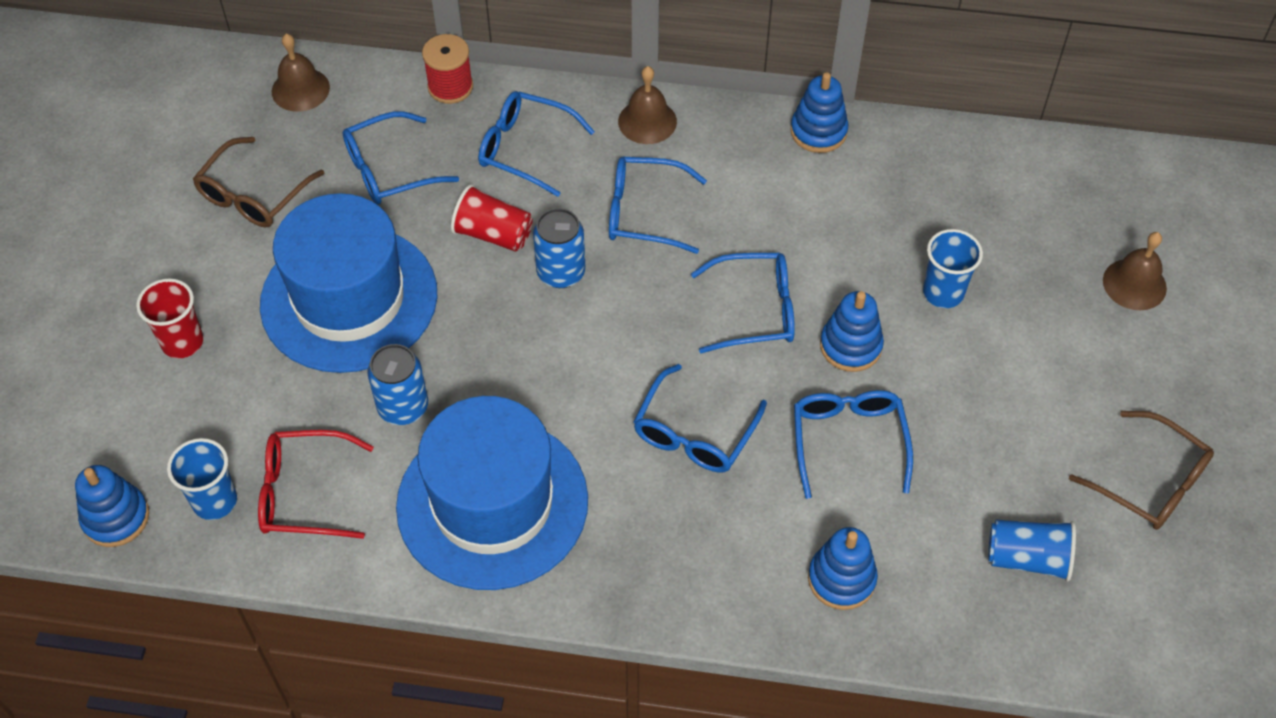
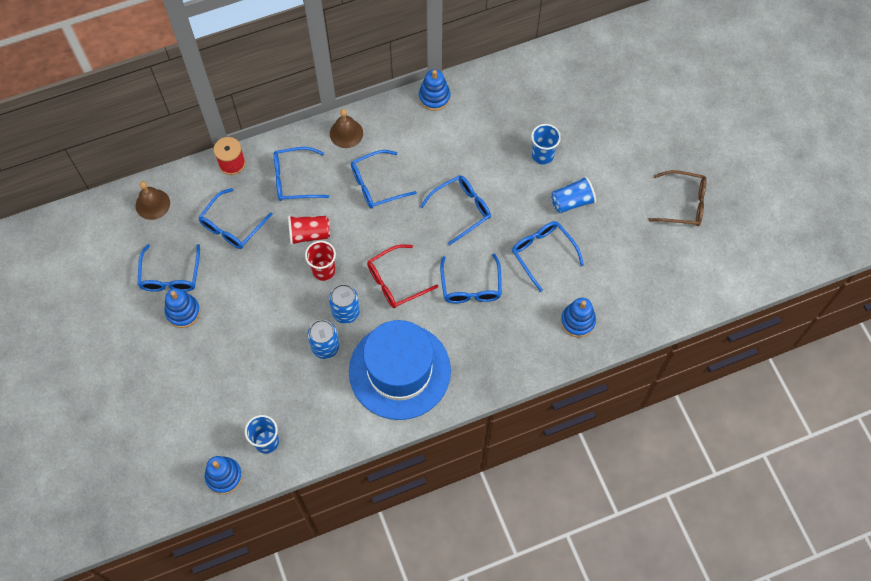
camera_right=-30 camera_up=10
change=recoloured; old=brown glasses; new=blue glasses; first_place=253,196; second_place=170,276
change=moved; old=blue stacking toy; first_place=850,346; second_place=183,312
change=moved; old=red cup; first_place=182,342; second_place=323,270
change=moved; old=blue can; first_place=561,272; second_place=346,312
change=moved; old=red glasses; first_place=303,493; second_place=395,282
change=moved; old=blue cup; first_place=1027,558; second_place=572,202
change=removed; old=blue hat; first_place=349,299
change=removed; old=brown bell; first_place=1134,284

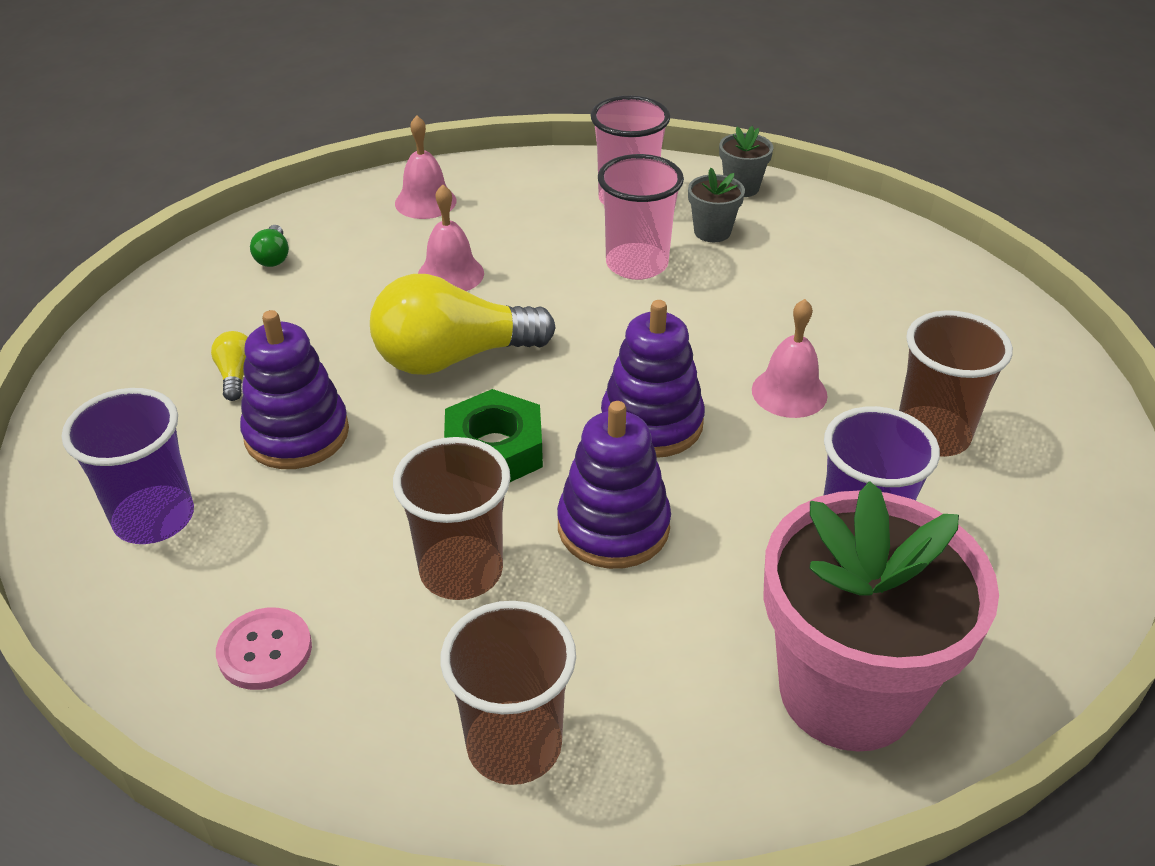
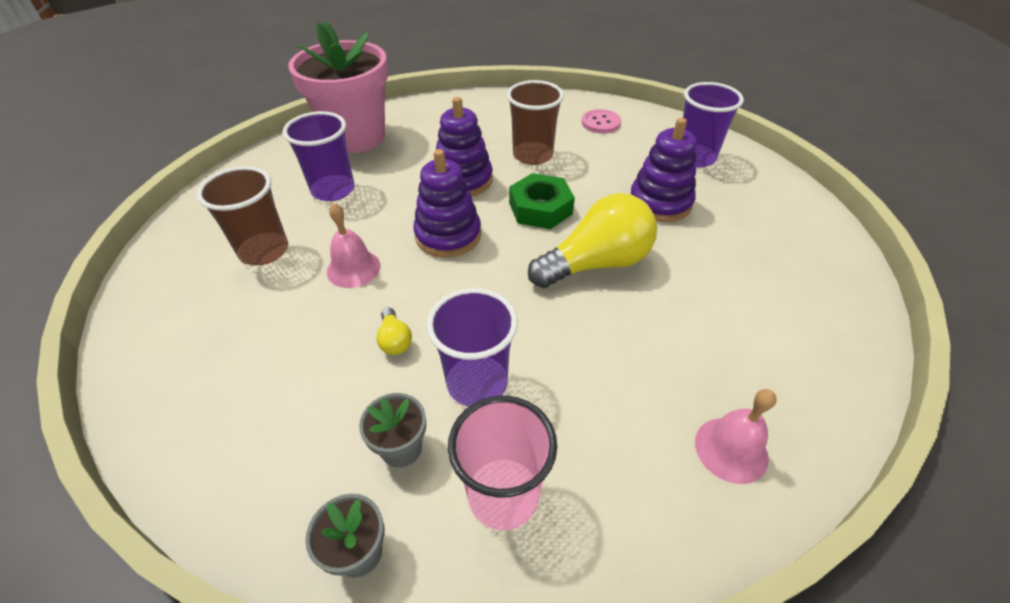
camera_right=170 camera_up=5
change=moved; old=yellow light bulb; first_place=236,375; second_place=395,340
change=recoloured; old=pink cup; new=purple cup; first_place=637,264; second_place=477,383
change=removed; old=green light bulb; first_place=273,257
change=removed; old=pink bell; first_place=450,274
change=removed; old=brown cup; first_place=514,745

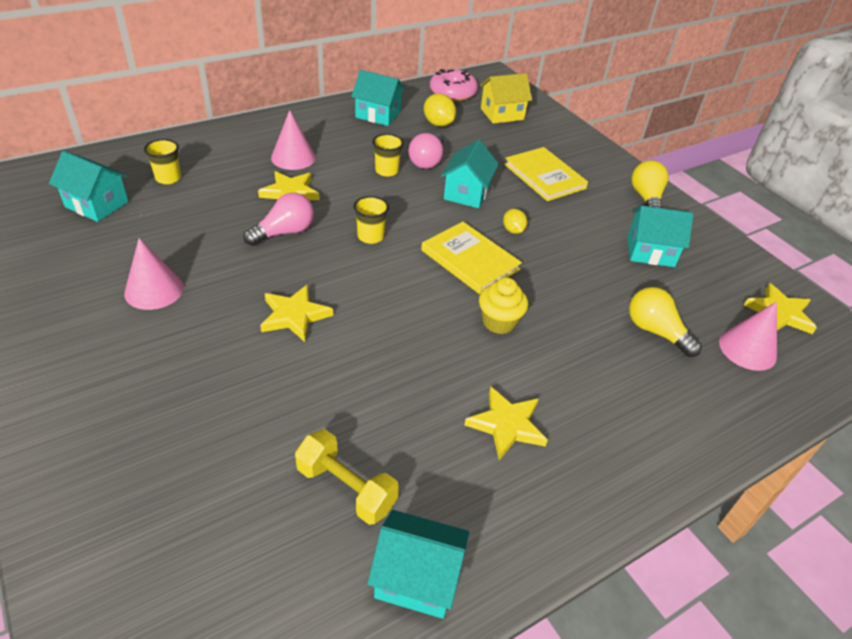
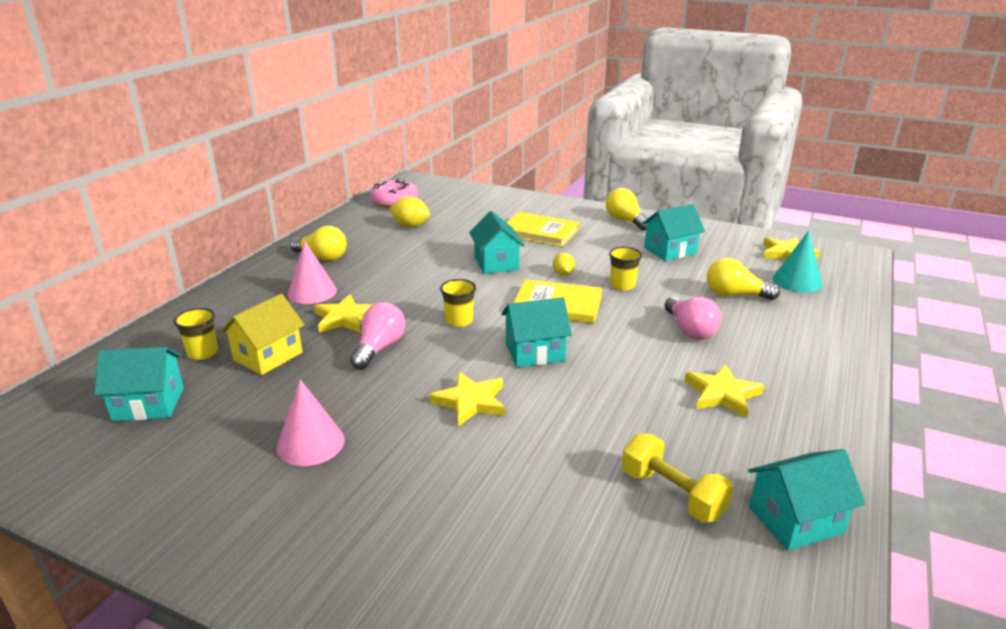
camera_right=-30 camera_up=-15
change=moved; old=yellow house; first_place=502,114; second_place=268,356
change=added; new=yellow light bulb; second_place=322,257
change=moved; old=turquoise house; first_place=378,115; second_place=535,352
change=turned; old=yellow lemon; first_place=513,230; second_place=563,274; degrees=45
change=moved; old=yellow cup; first_place=387,171; second_place=622,285
change=turned; old=yellow dumbbell; first_place=346,488; second_place=672,494; degrees=45
change=moved; old=pink light bulb; first_place=427,161; second_place=690,330
change=recoloured; old=pink cone; new=turquoise cone; first_place=747,349; second_place=797,281
change=removed; old=yellow cupcake; first_place=499,322

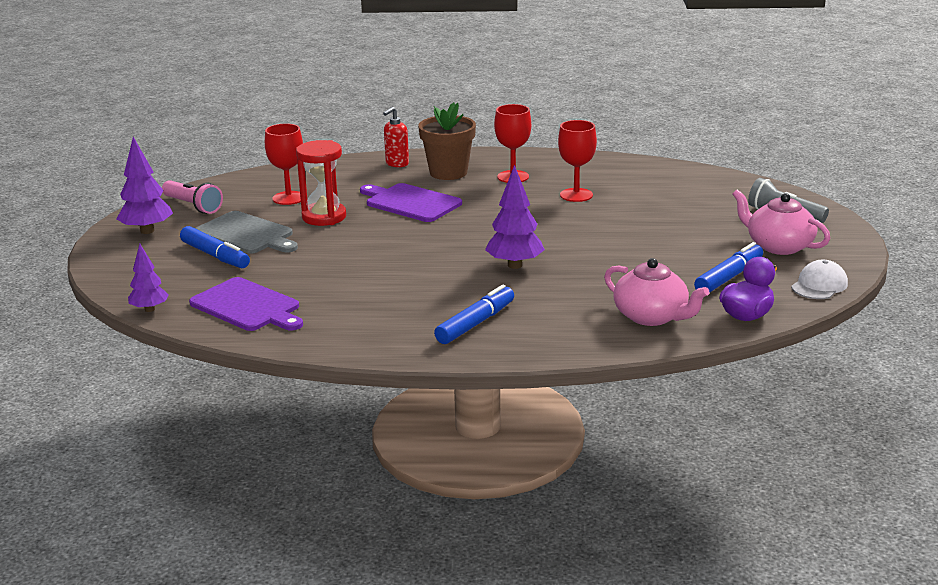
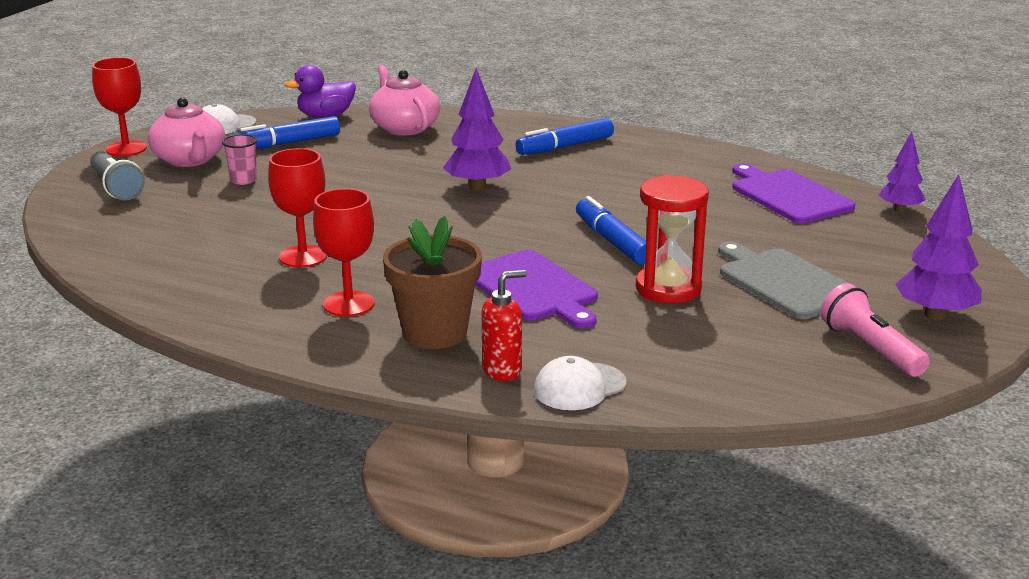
camera_right=-160 camera_up=0
change=moved; old=red goblet; first_place=288,198; second_place=126,149
change=added; new=pink cup; second_place=243,180
change=added; new=white cap; second_place=579,387
change=moved; old=blue marker; first_place=215,256; second_place=612,241

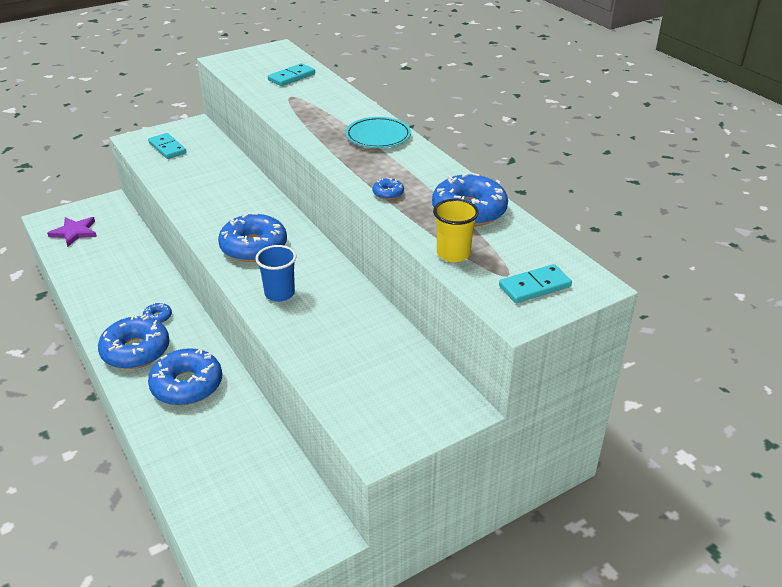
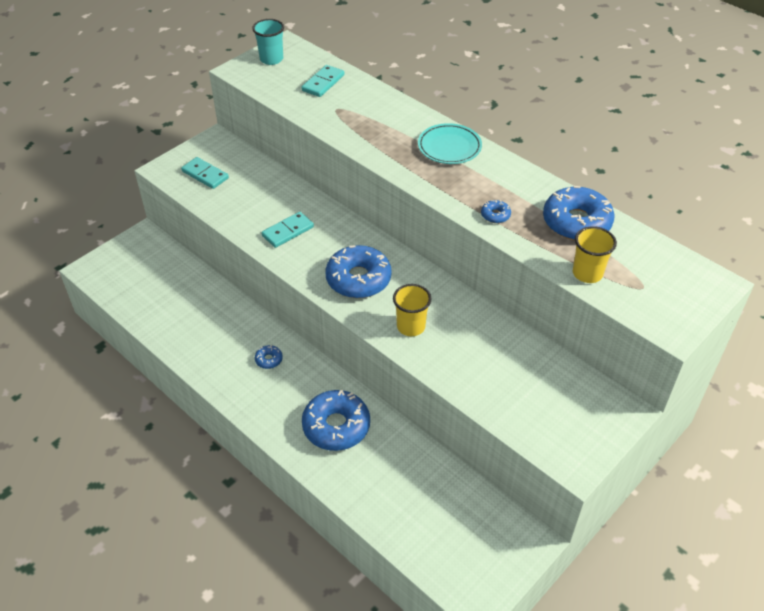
camera_right=-15 camera_up=10
change=added; new=turquoise cup; second_place=271,59
change=moved; old=turquoise domino; first_place=534,286; second_place=288,231
change=recoloured; old=blue cup; new=yellow cup; first_place=279,293; second_place=411,326
change=removed; old=purple star; first_place=75,232
change=removed; old=blue donut; first_place=136,351

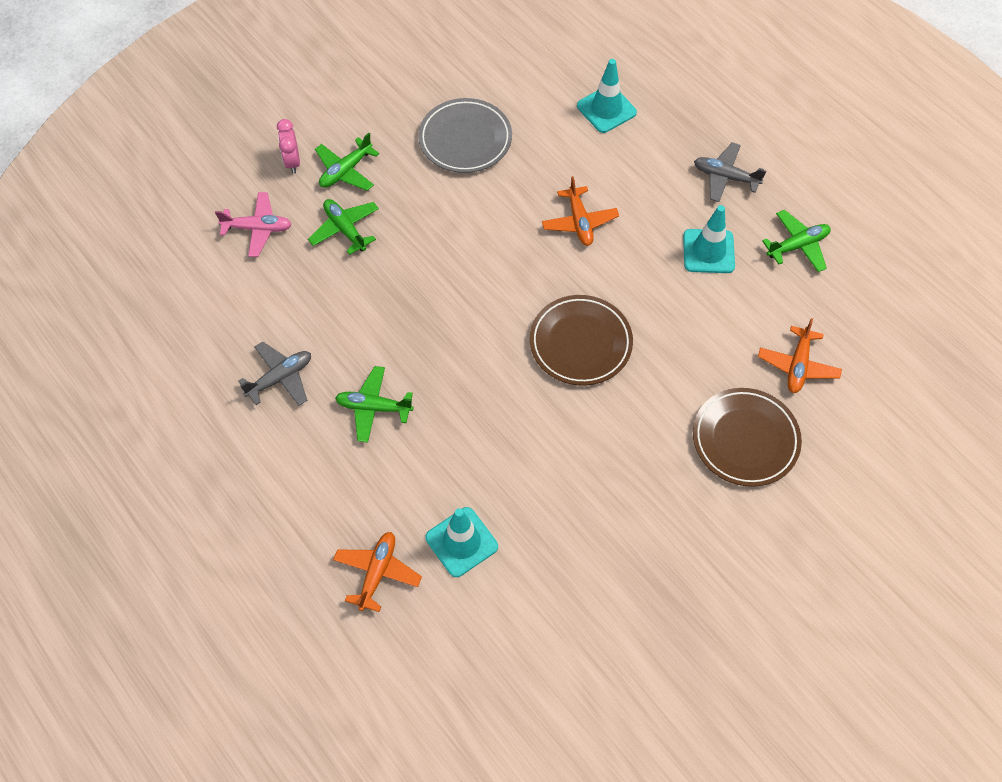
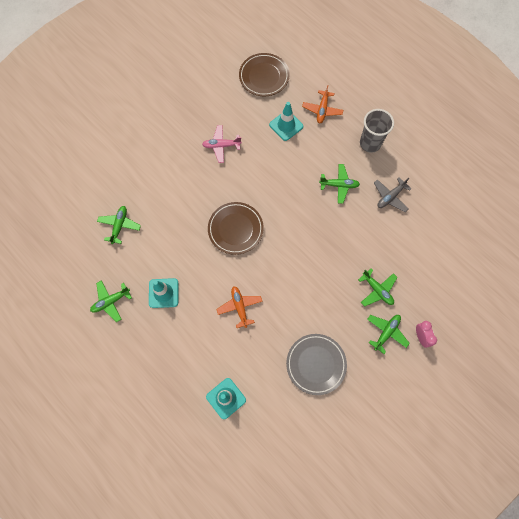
camera_right=175 camera_up=10
change=recoloured; old=orange plane; new=green plane; first_place=798,365; second_place=119,226
change=moved; old=pink plane; first_place=258,228; second_place=221,146
change=moved; old=brown plate; first_place=745,439; second_place=264,76
change=added; new=grey cup; second_place=370,143
change=removed; old=grey plane; first_place=725,177

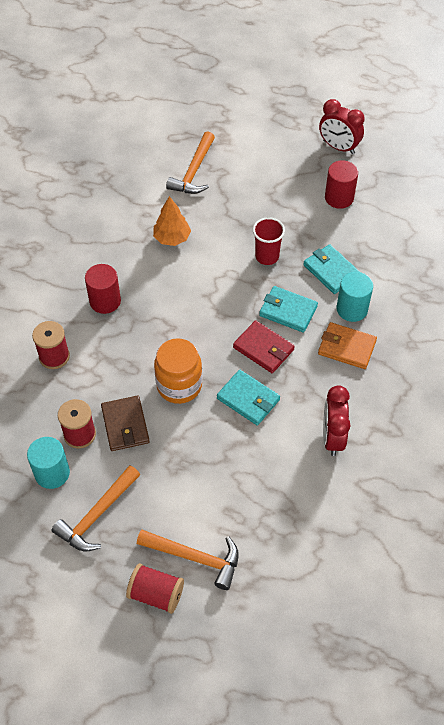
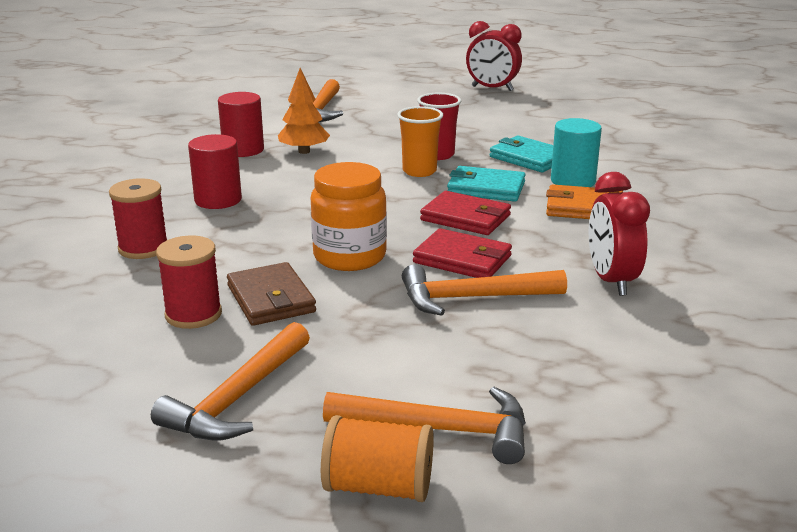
camera_right=-10 camera_up=-30
change=moved; old=red cylinder; first_place=339,198; second_place=243,150
change=recoloured; old=red spool; new=orange spool; first_place=156,594; second_place=378,487
change=added; new=orange cup; second_place=419,171
change=added; new=orange hammer; second_place=472,298
change=recoloured; old=turquoise wallet; new=red wallet; first_place=248,399; second_place=462,259
change=removed; old=turquoise cylinder; first_place=52,473

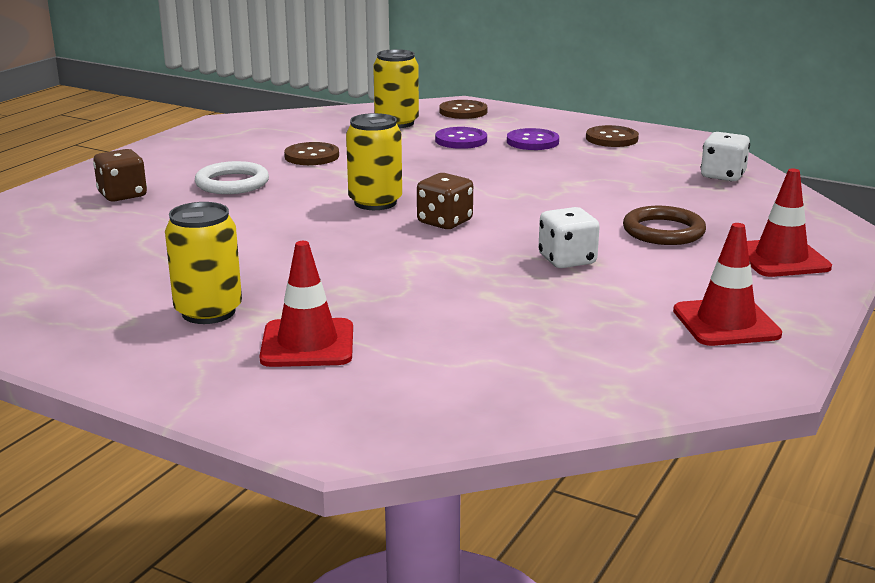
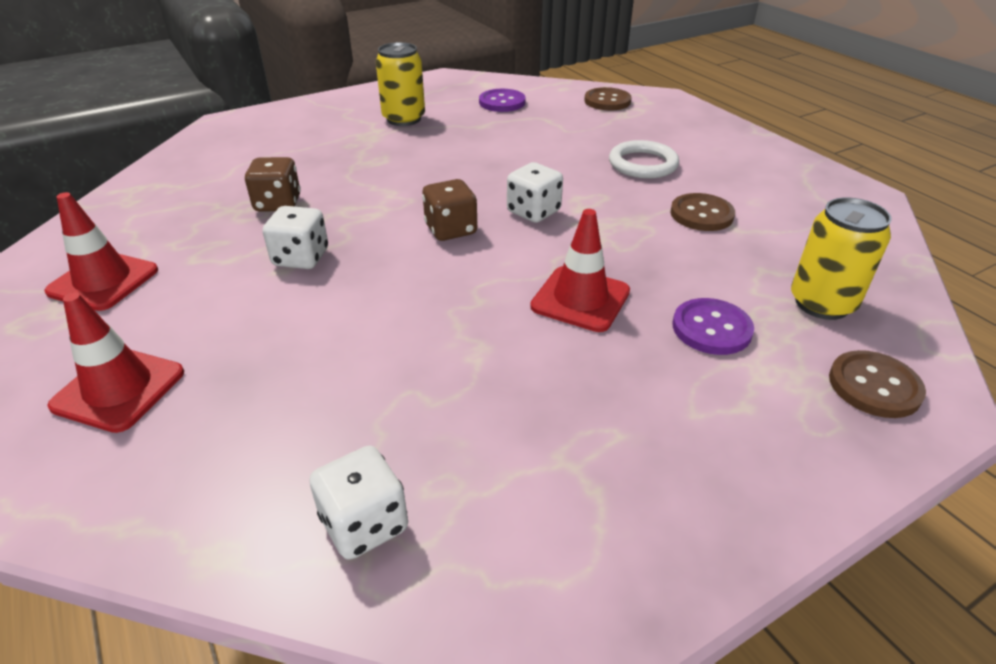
camera_right=120 camera_up=15
change=moved; old=brown dice; first_place=122,195; second_place=278,204
change=moved; old=purple button; first_place=532,142; second_place=502,102
change=replaced; old=yellow can; new=white dice; first_place=375,202; second_place=533,212
change=moved; old=red traffic cone; first_place=307,344; second_place=580,299
change=moved; old=brown button; first_place=611,138; second_place=607,101
change=removed; old=brown ring; first_place=663,231

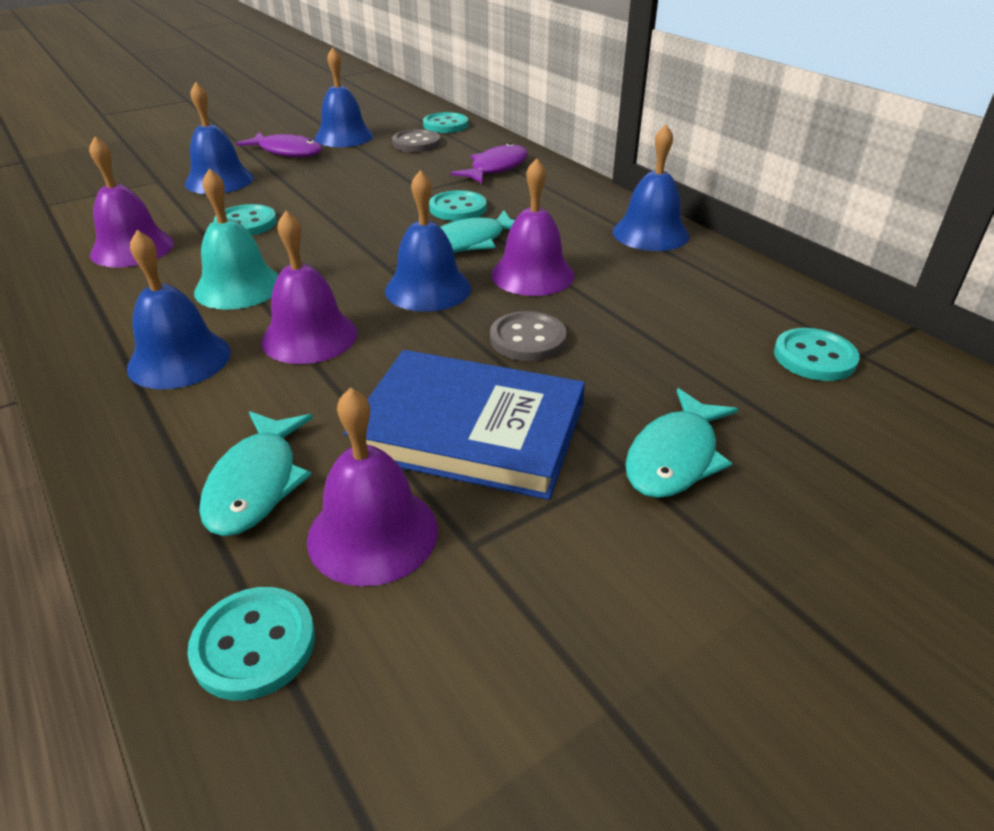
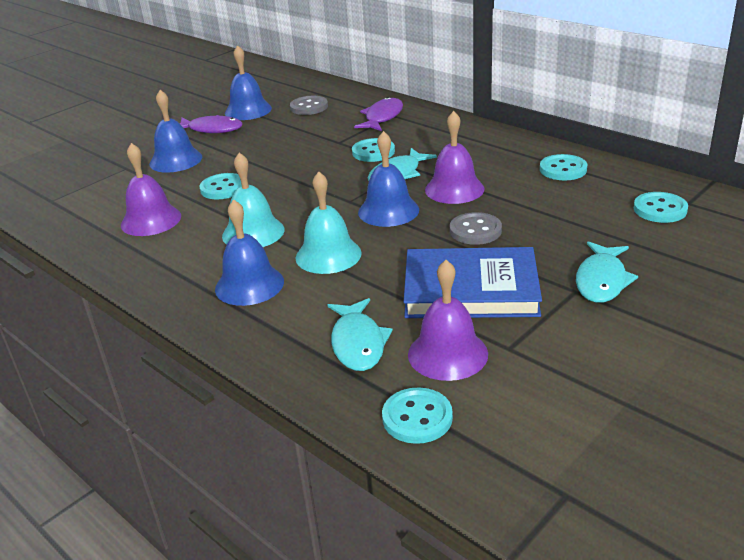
camera_right=-10 camera_up=-5
change=recoloured; old=purple bell; new=turquoise bell; first_place=309,336; second_place=328,255
change=moved; old=turquoise button; first_place=445,125; second_place=563,169
change=removed; old=blue bell; first_place=650,233

